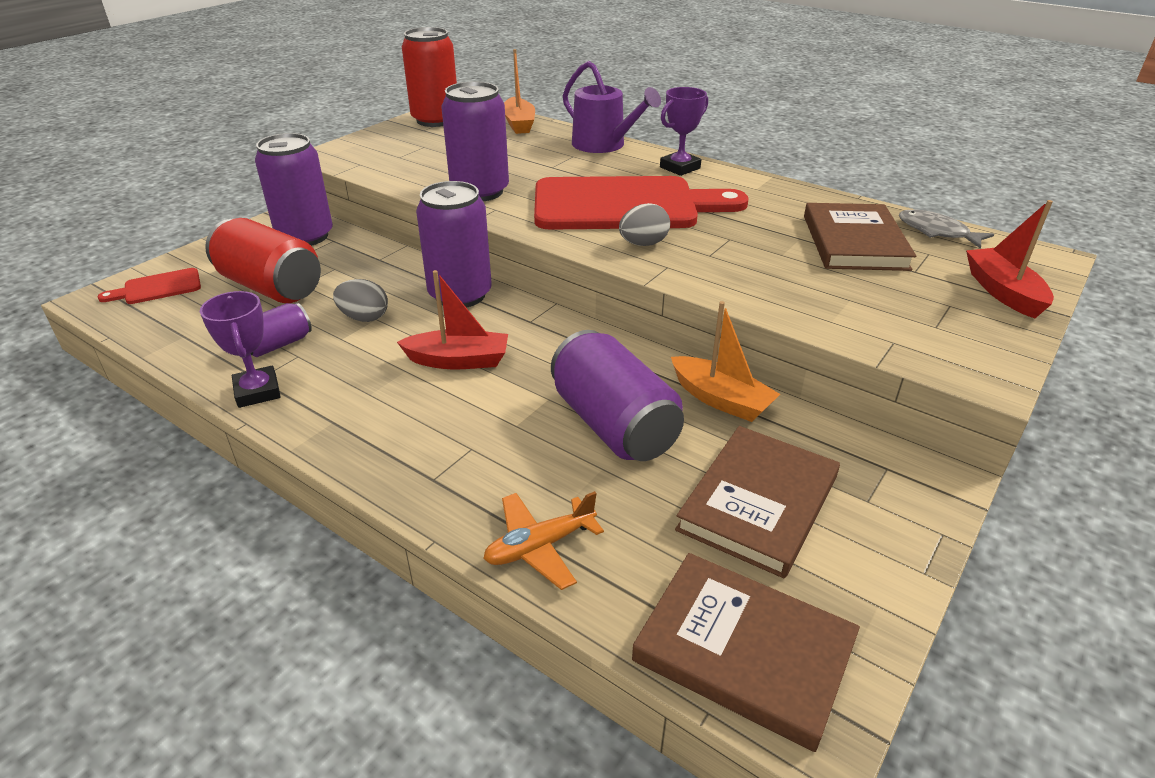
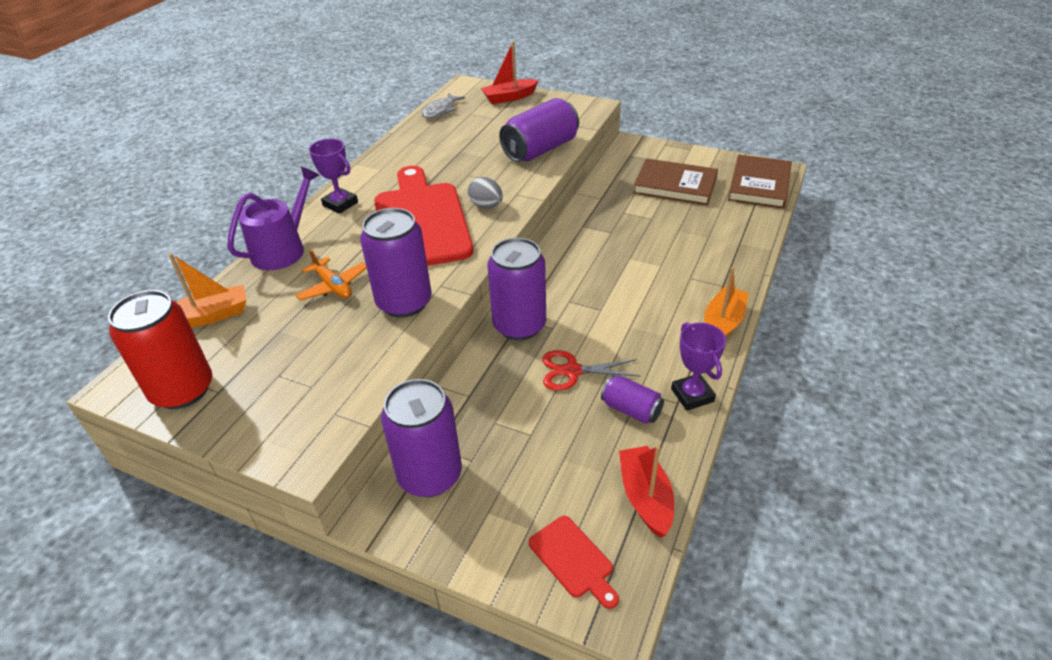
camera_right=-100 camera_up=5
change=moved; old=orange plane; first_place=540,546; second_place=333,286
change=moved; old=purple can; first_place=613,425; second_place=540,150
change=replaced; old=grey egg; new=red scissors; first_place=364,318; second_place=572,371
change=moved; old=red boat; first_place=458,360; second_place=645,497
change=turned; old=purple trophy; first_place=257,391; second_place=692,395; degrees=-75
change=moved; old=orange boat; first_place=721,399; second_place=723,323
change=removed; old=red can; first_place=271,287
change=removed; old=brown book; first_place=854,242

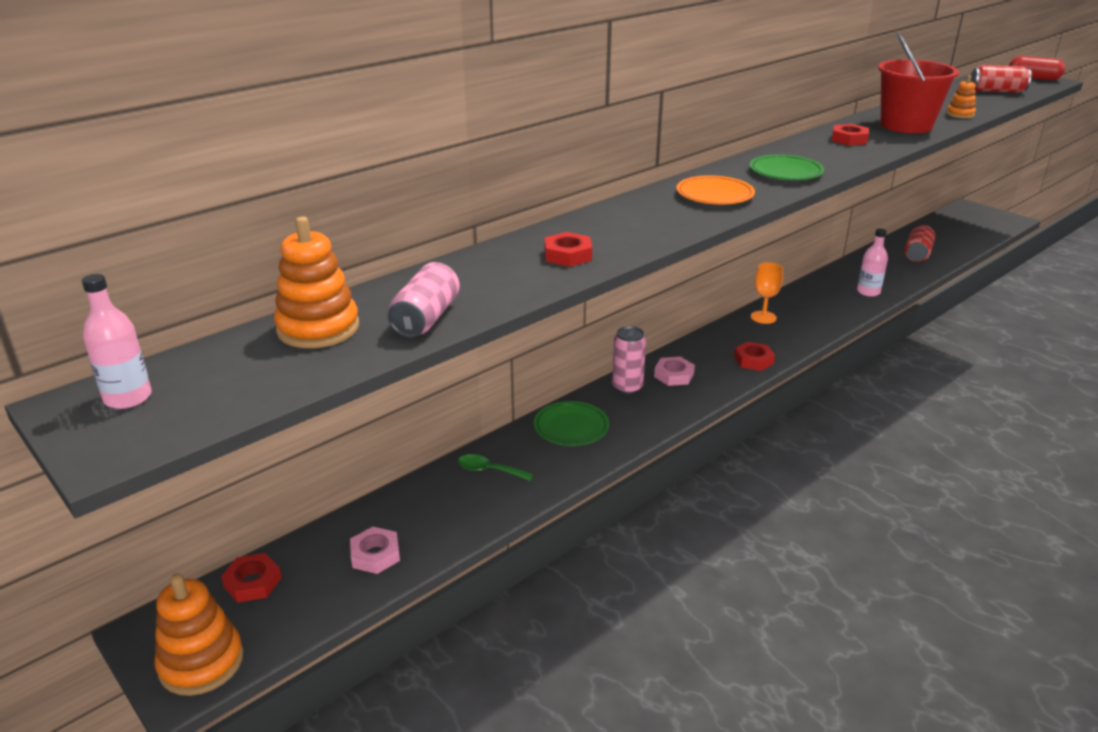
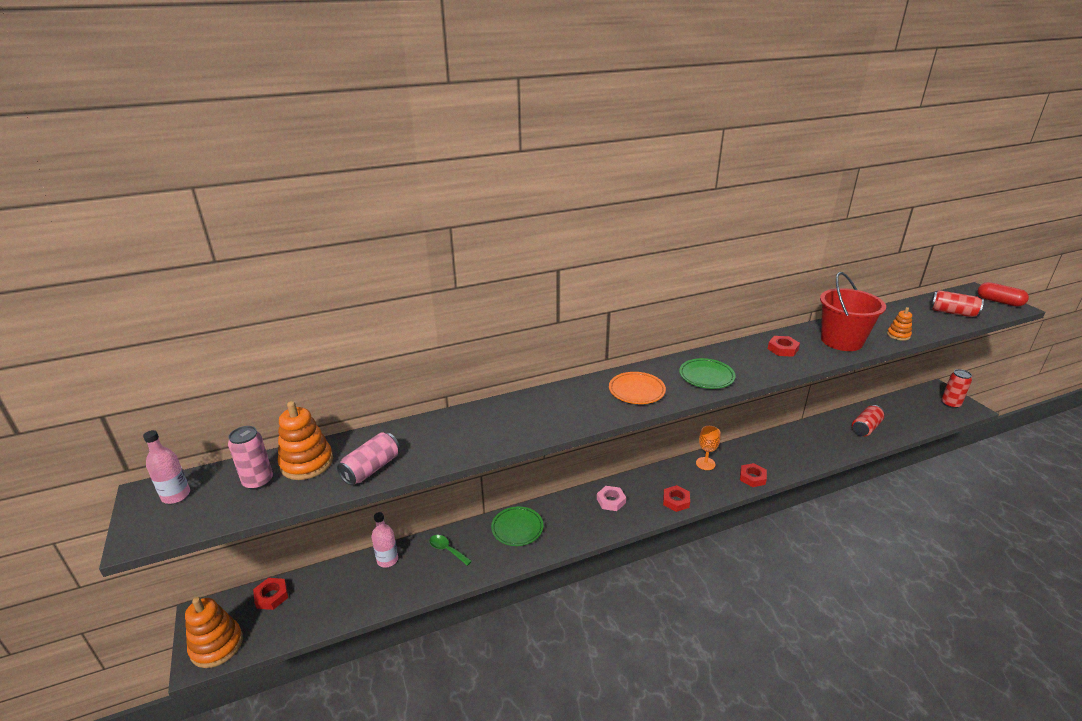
camera_right=20 camera_up=0
change=moved; old=pink can; first_place=627,387; second_place=258,481
change=moved; old=pink bottle; first_place=868,292; second_place=387,560
change=moved; old=red nut; first_place=568,255; second_place=752,477
change=added; new=red can; second_place=950,404
change=removed; old=pink nut; first_place=375,555

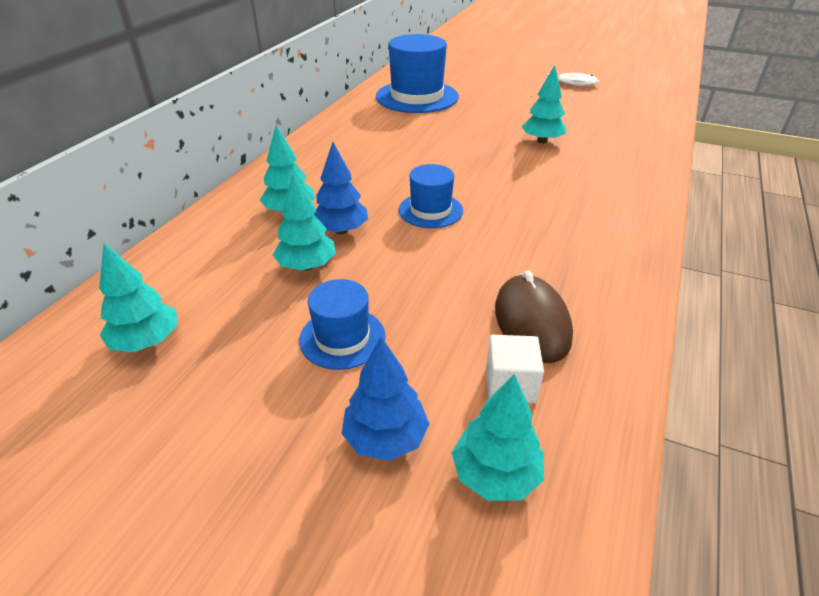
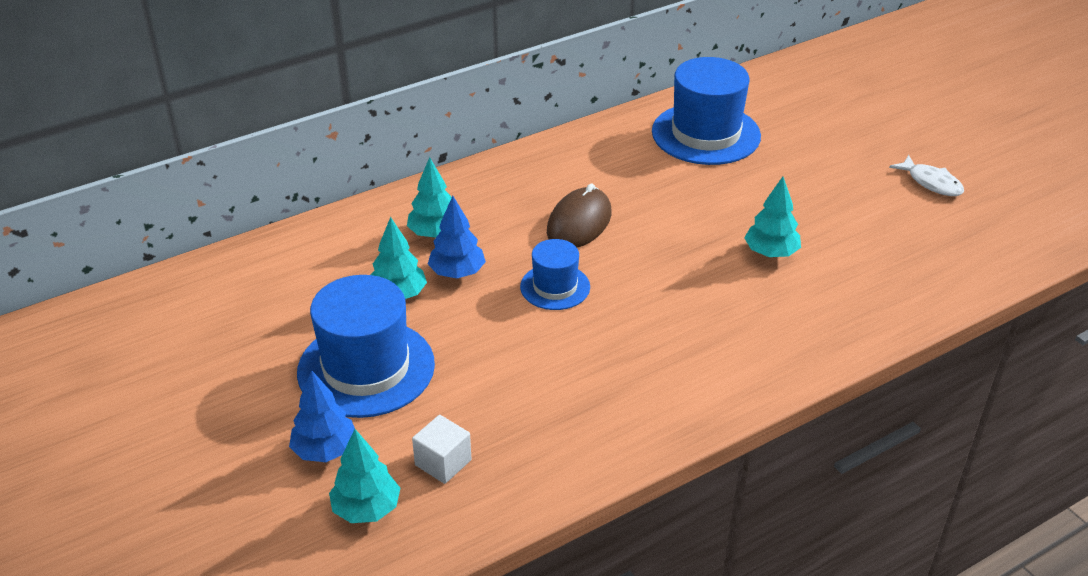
camera_right=35 camera_up=0
change=resized; old=blue hat; first_place=342,338; second_place=366,368; factor=1.81
change=moved; old=brown mouse; first_place=531,322; second_place=579,223
change=removed; old=turquoise tree; first_place=147,341

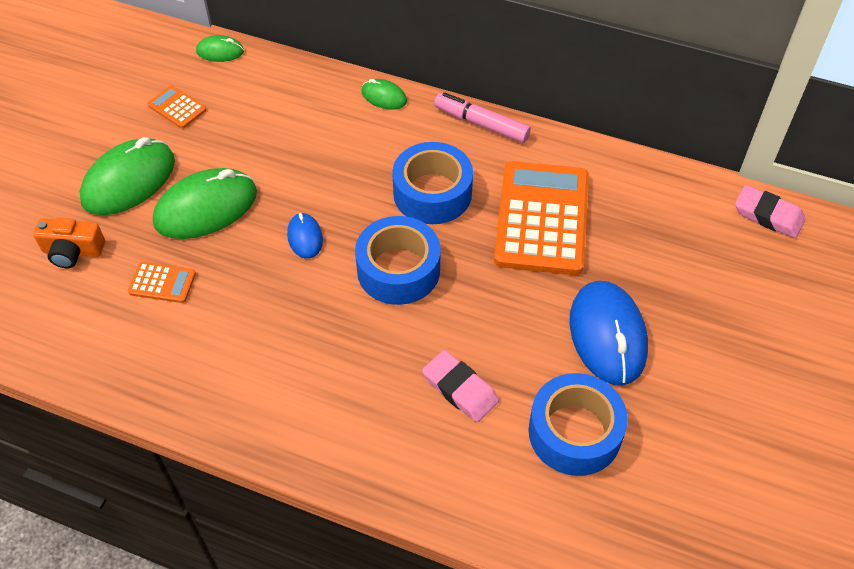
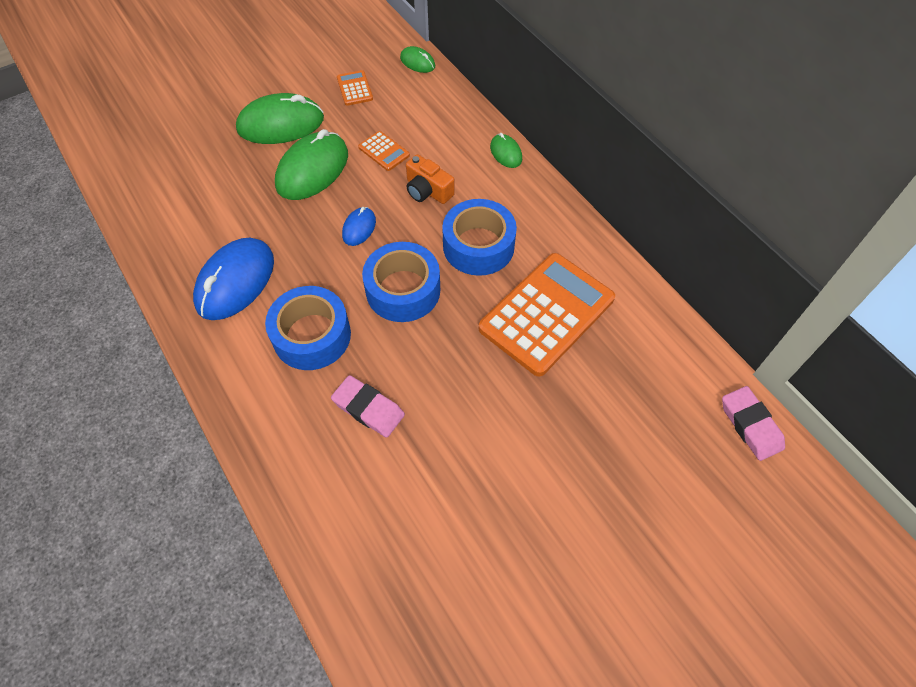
camera_right=35 camera_up=5
change=moved; old=blue mouse; first_place=607,335; second_place=235,281
change=moved; old=blue tape; first_place=574,432; second_place=312,336
change=turned; old=green mouse; first_place=206,208; second_place=312,170; degrees=-60
change=turned; old=pink eraser; first_place=460,389; second_place=368,409; degrees=-45
change=moved; old=orange calculator; first_place=162,283; second_place=384,151
change=moved; old=orange camera; first_place=72,251; second_place=427,190
change=removed; old=pink marker; first_place=481,124

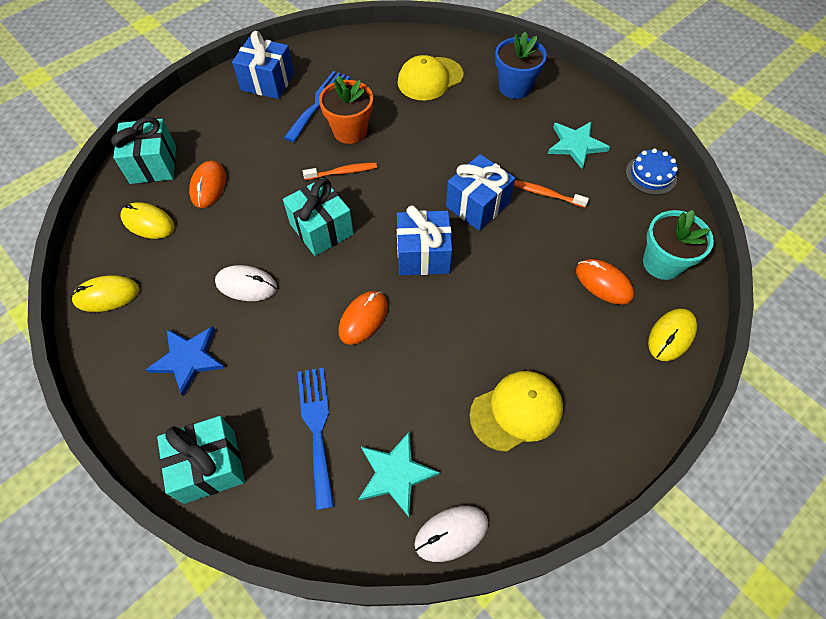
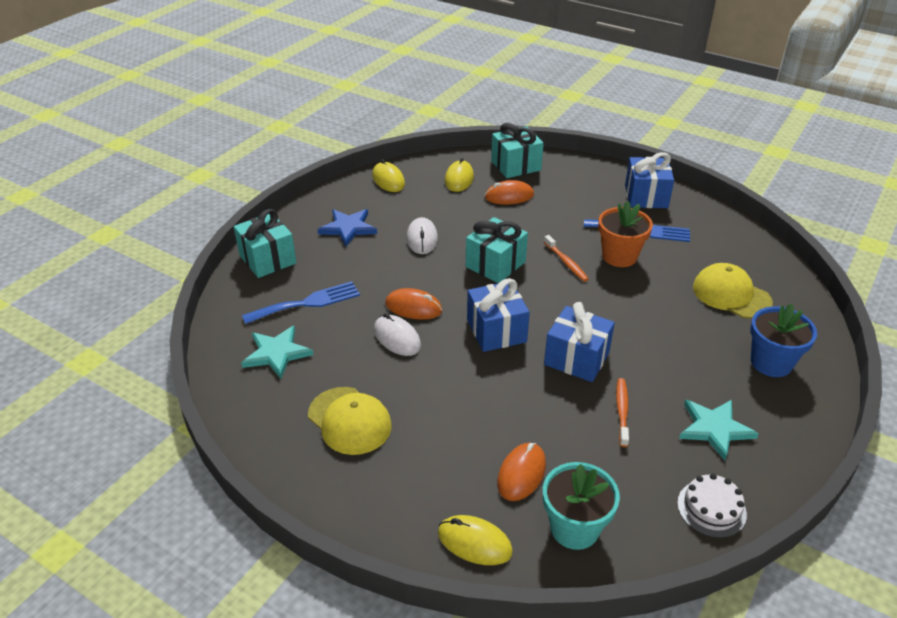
camera_right=75 camera_up=-20
change=moved; old=white mouse; first_place=451,533; second_place=397,338
change=recoloured; old=blue cake; new=white cake; first_place=651,175; second_place=711,508

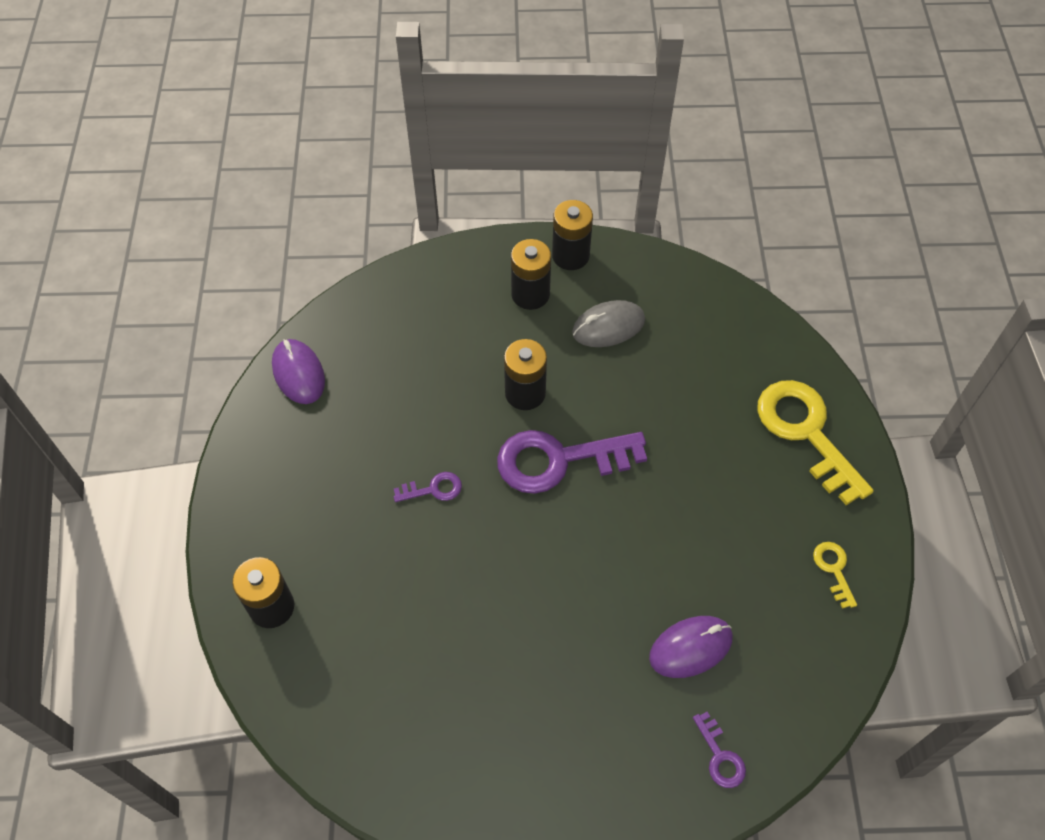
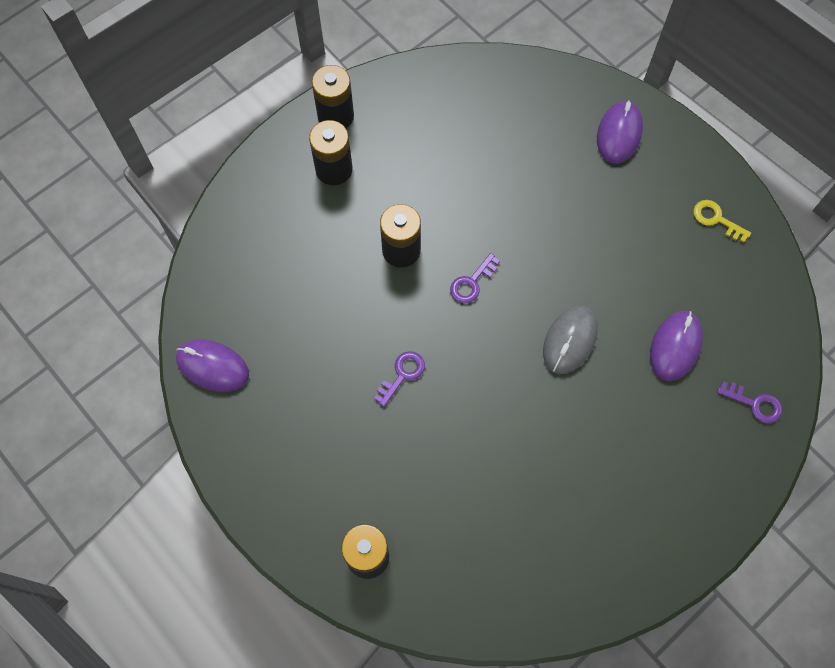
camera_right=-40 camera_up=10
change=resized; old=purple key; first_place=560,460; second_place=472,282; factor=0.45
change=moved; old=grey mouse; first_place=608,327; second_place=569,341
change=replaced; old=yellow key; new=purple mouse; first_place=806,433; second_place=619,134

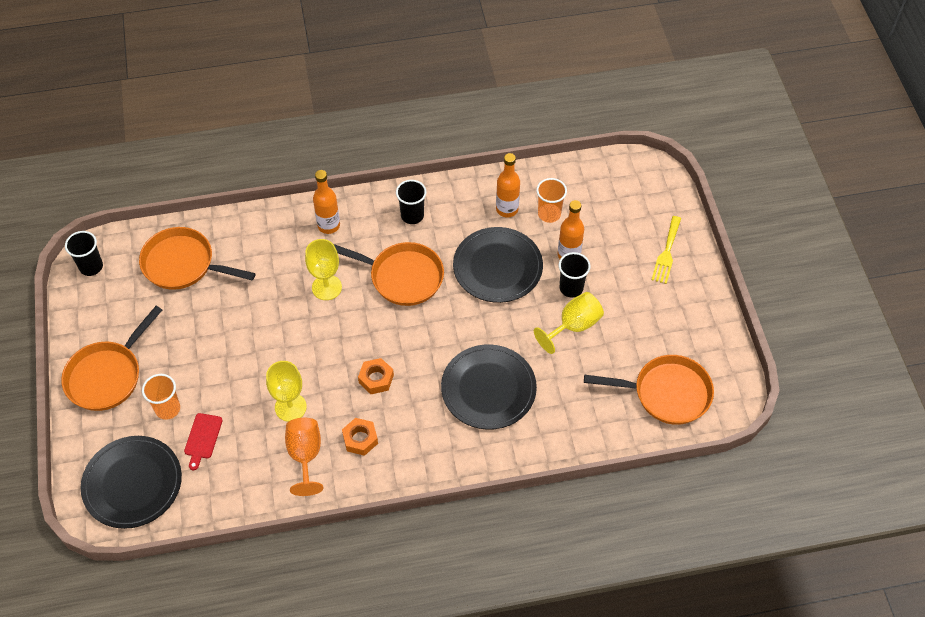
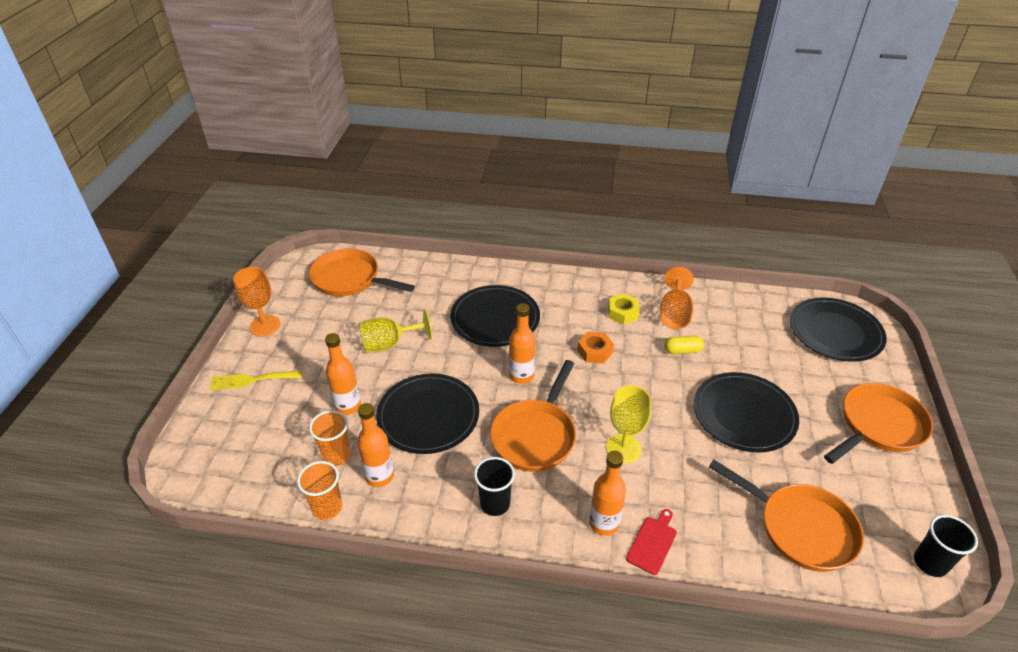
camera_right=-160 camera_up=-15
change=turned; old=yellow fork; first_place=666,253; second_place=251,380; degrees=-135
change=added; new=orange goblet; second_place=265,325
change=moved; old=orange cup; first_place=167,409; second_place=327,508
change=turned; old=orange pan; first_place=402,277; second_place=535,435; degrees=-105
change=added; new=orange bottle; second_place=521,376
change=recoloured; old=orange nut; new=yellow nut; first_place=360,439; second_place=623,313
change=moved; old=red cutting board; first_place=202,438; second_place=652,543
change=replaced; old=yellow goblet; new=yellow capsule; first_place=290,407; second_place=682,351
change=added; new=black plate; second_place=744,414
change=removed; old=black cup; first_place=571,288

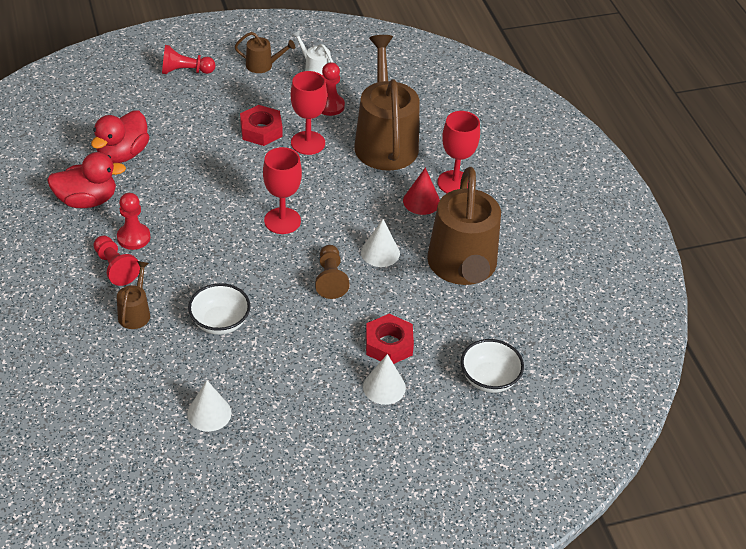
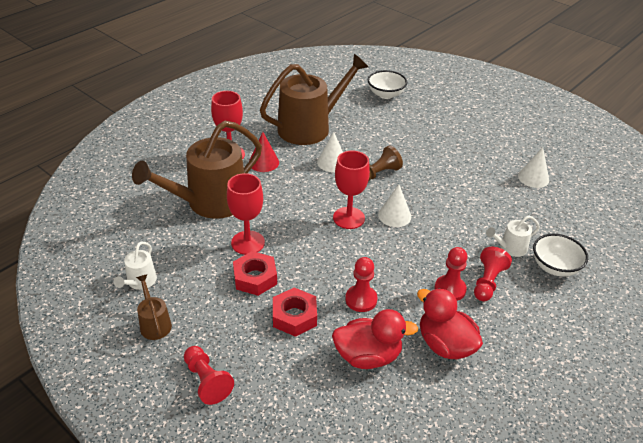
camera_right=-120 camera_up=-5
change=moved; old=red nut; first_place=389,344; second_place=294,316
change=moved; old=red pawn; first_place=329,106; second_place=361,299
change=moved; old=white cone; first_place=384,387; second_place=394,215
change=recoloured; old=brown watering can; new=white watering can; first_place=135,313; second_place=510,248
change=moved; old=white bowl; first_place=220,322; second_place=554,267

